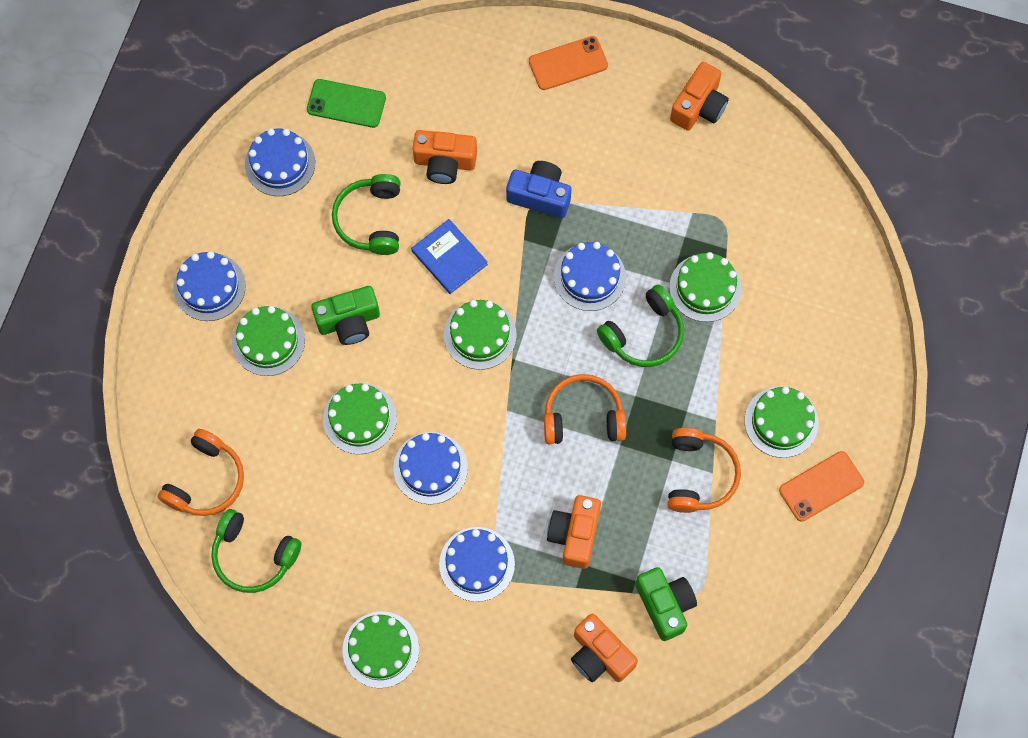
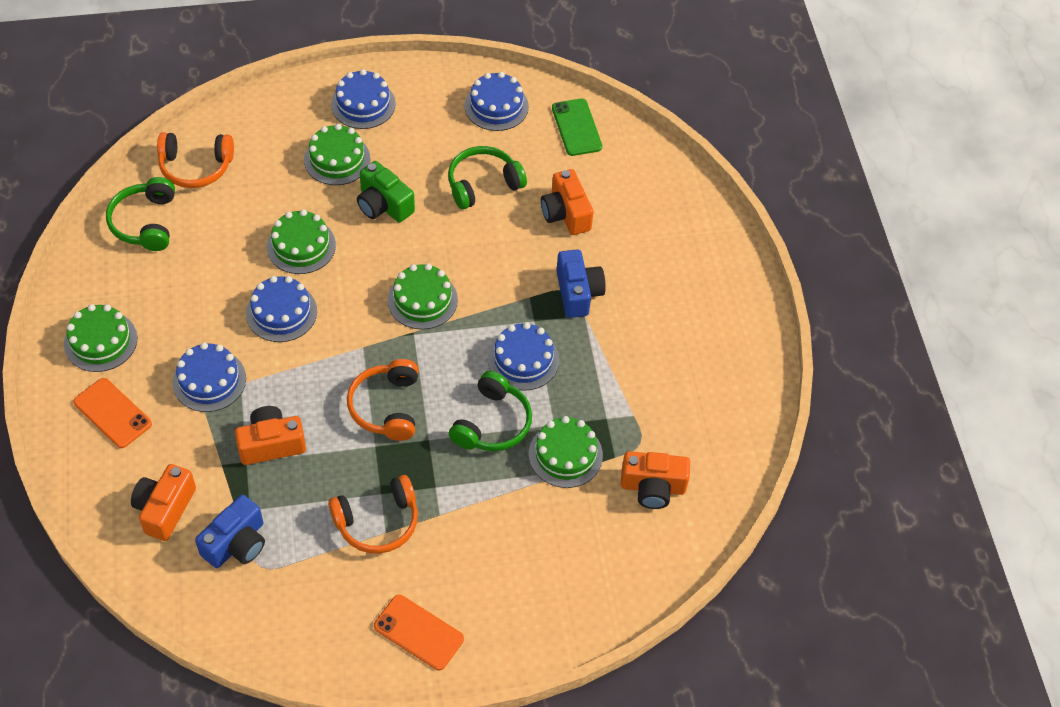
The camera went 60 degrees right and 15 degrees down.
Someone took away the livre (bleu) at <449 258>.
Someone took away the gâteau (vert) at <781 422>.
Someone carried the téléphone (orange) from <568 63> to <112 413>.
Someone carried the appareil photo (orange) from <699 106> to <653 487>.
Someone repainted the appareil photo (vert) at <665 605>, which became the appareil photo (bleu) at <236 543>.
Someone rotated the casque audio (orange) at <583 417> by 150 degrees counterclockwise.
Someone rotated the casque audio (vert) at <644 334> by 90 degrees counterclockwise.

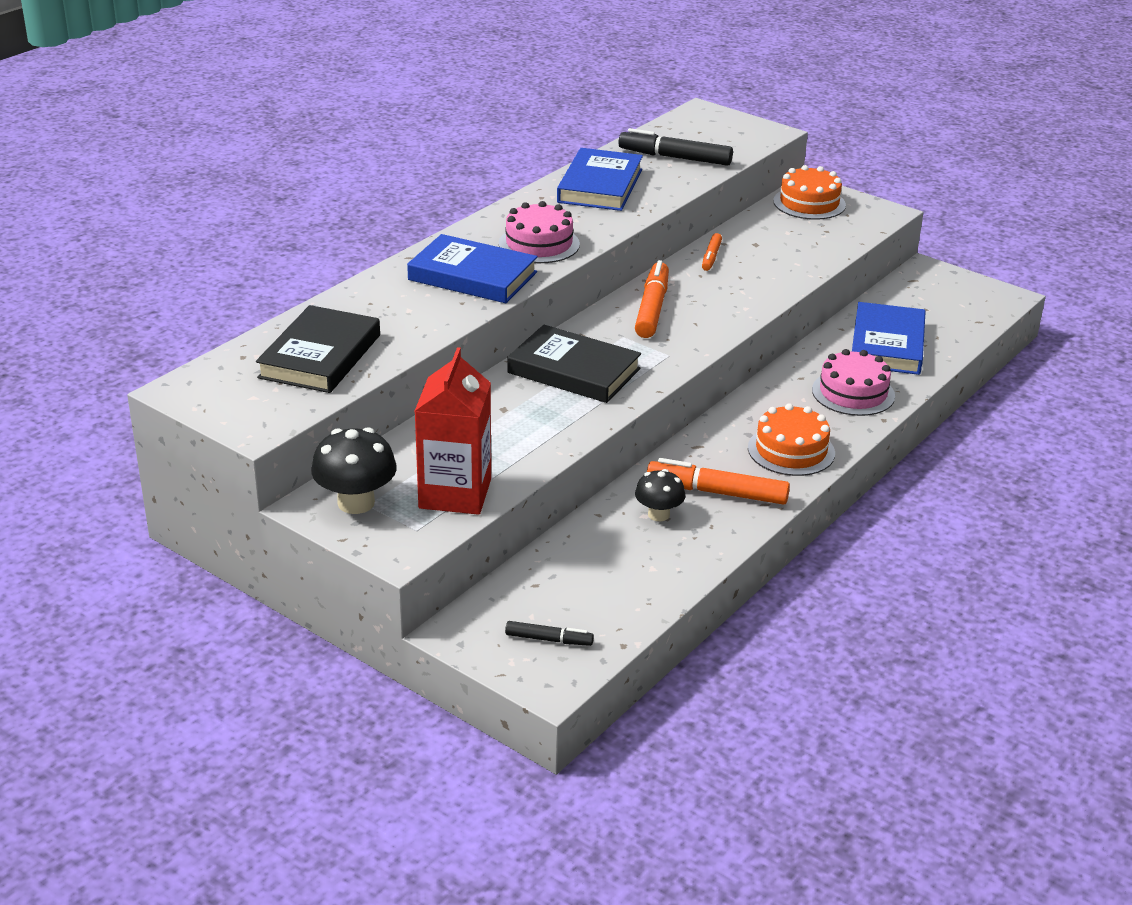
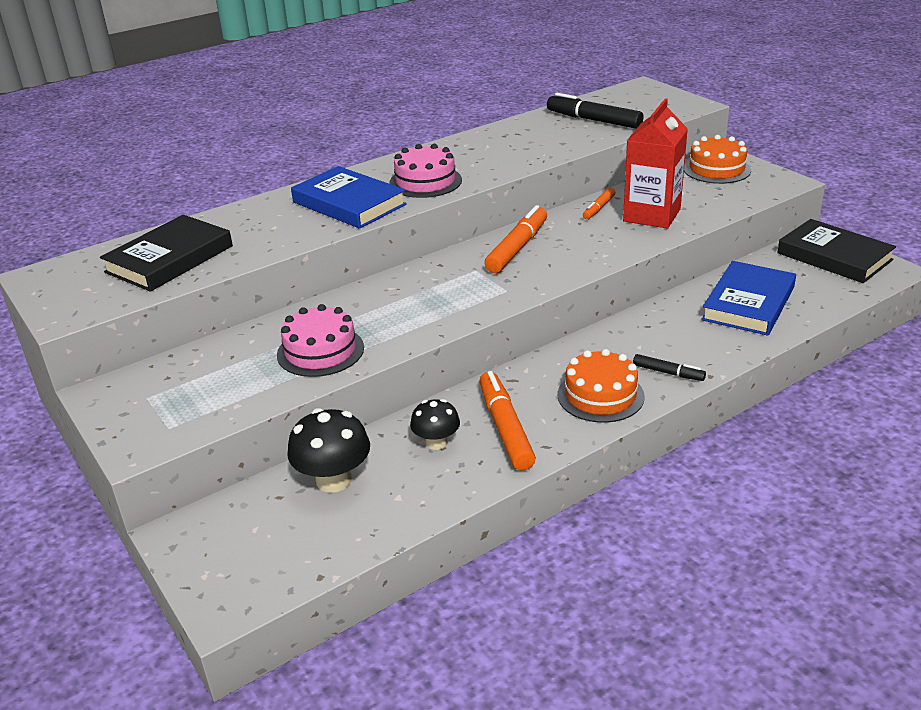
The camera went 20 degrees right and 0 degrees up.
Someone took away the livre (bleu) at <600 186>.
Someone carried the champignon (noir) from <356 503> to <334 480>.
Someone carried the brique de lait (rouge) from <455 493> to <651 215>.
Someone carried the feutre (noir) from <548 639> to <668 373>.
Someone carried the livre (noir) from <574 371> to <834 256>.
Someone carried the gâteau (rose) from <853 393> to <320 351>.
Someone rotated the feutre (orange) at <717 492> by 45 degrees clockwise.

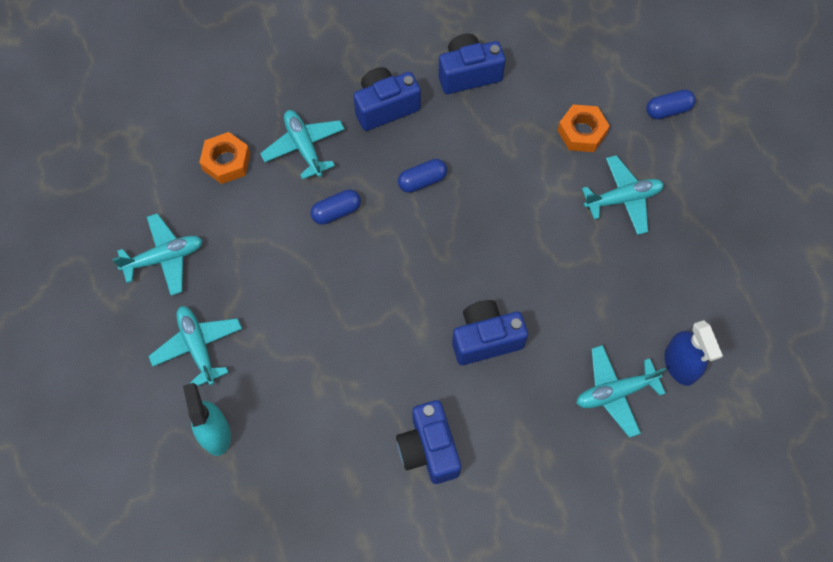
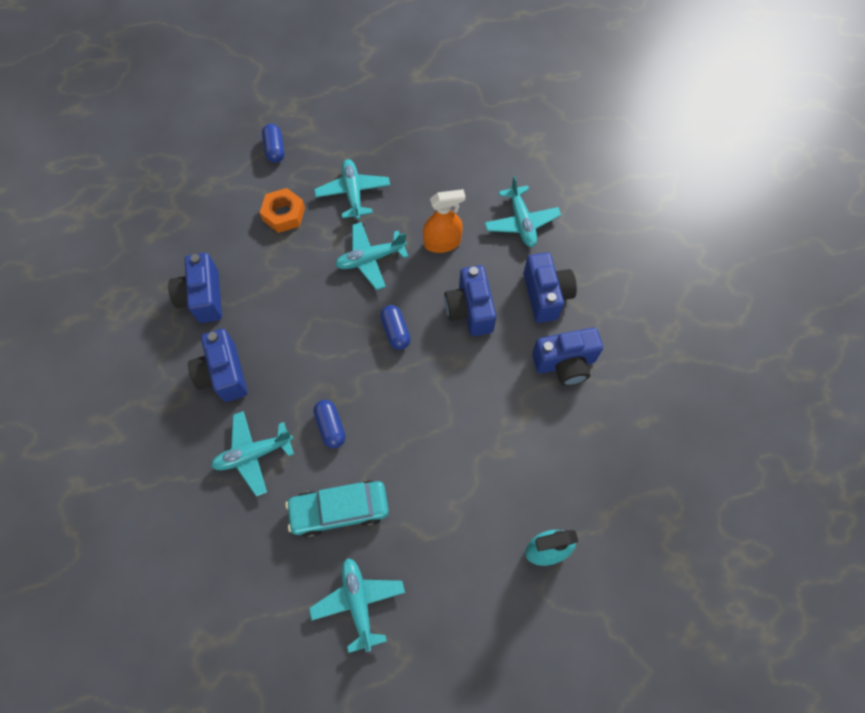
The camera went 85 degrees left and 0 degrees up.
Someone took away the écrou (orange) at <226 162>.
Someone took away the vaporisateur (bleu) at <680 364>.
Someone put down the voiture (turquoise) at <339 510>.
Someone put down the vaporisateur (orange) at <442 242>.
Someone put down the appareil photo (bleu) at <546 295>.
Someone carried the avion (turquoise) from <198 347> to <370 259>.
Someone carried the gélule (bleu) from <422 181> to <395 331>.

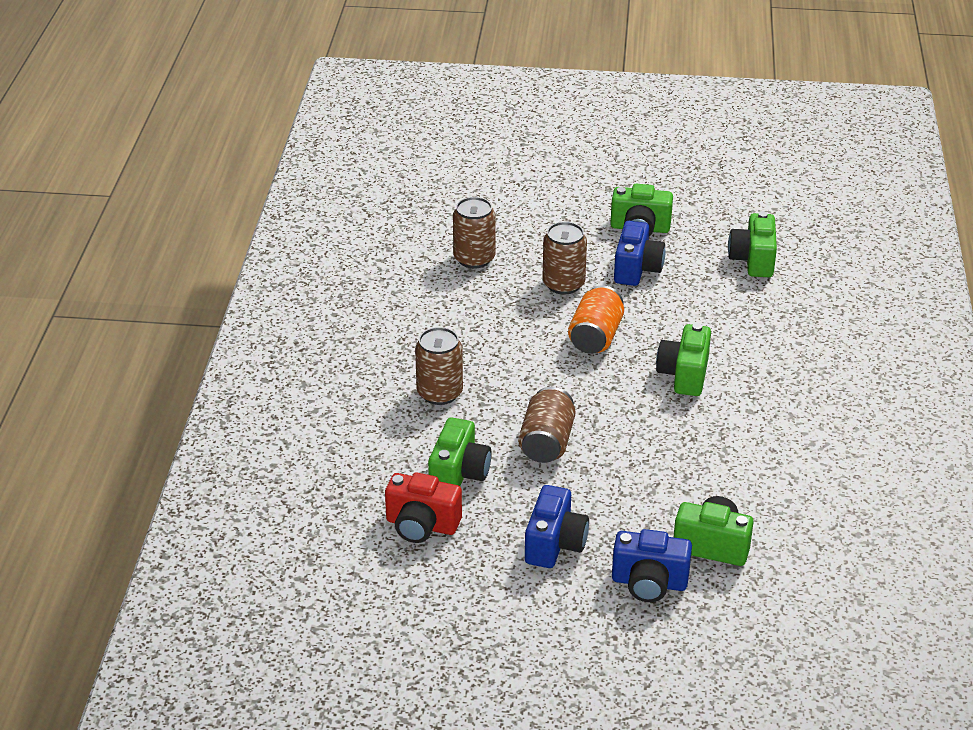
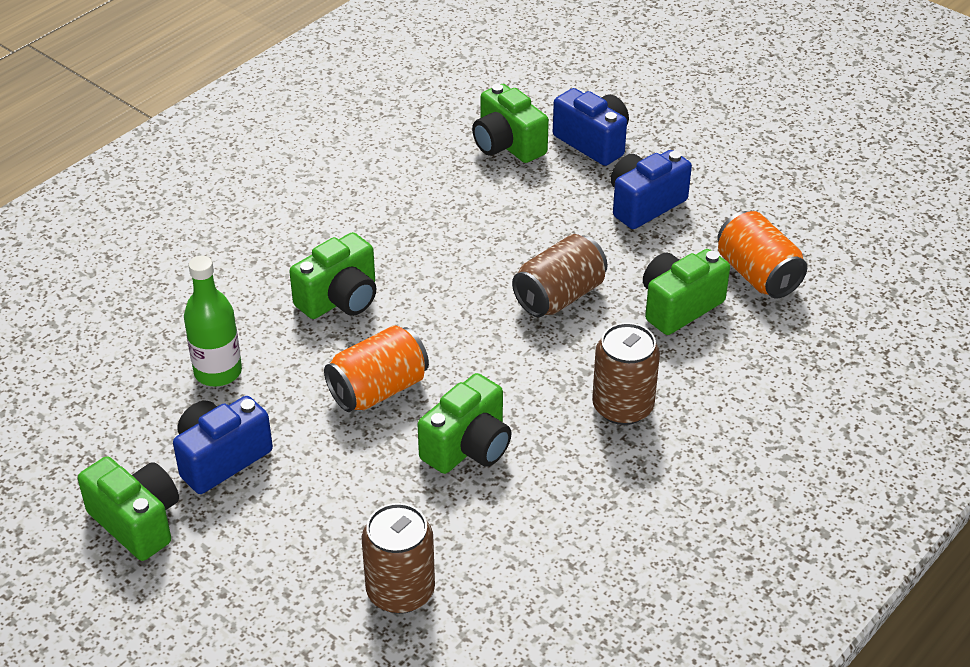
The camera went 145 degrees left and 5 degrees up.
Someone took away the canette (marron) at <563 284>.
Someone put down the bouteille (vert) at <218 372>.
Someone carried the appareil photo (vert) from <753 260> to <468 447>.
Someone swapped the appareil photo (rouge) at <421 525> for the canette (orange) at <757 275>.

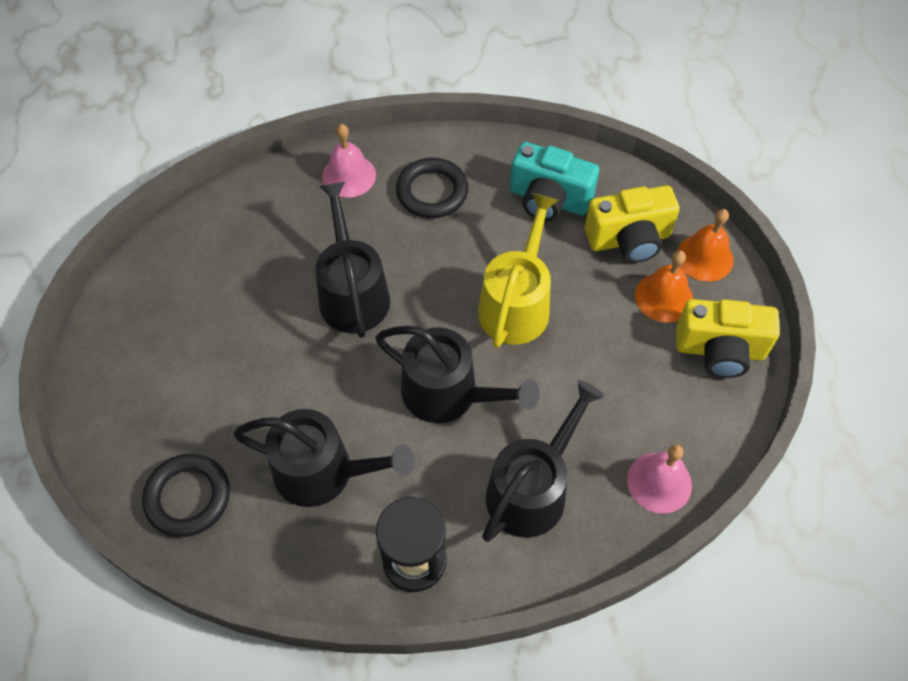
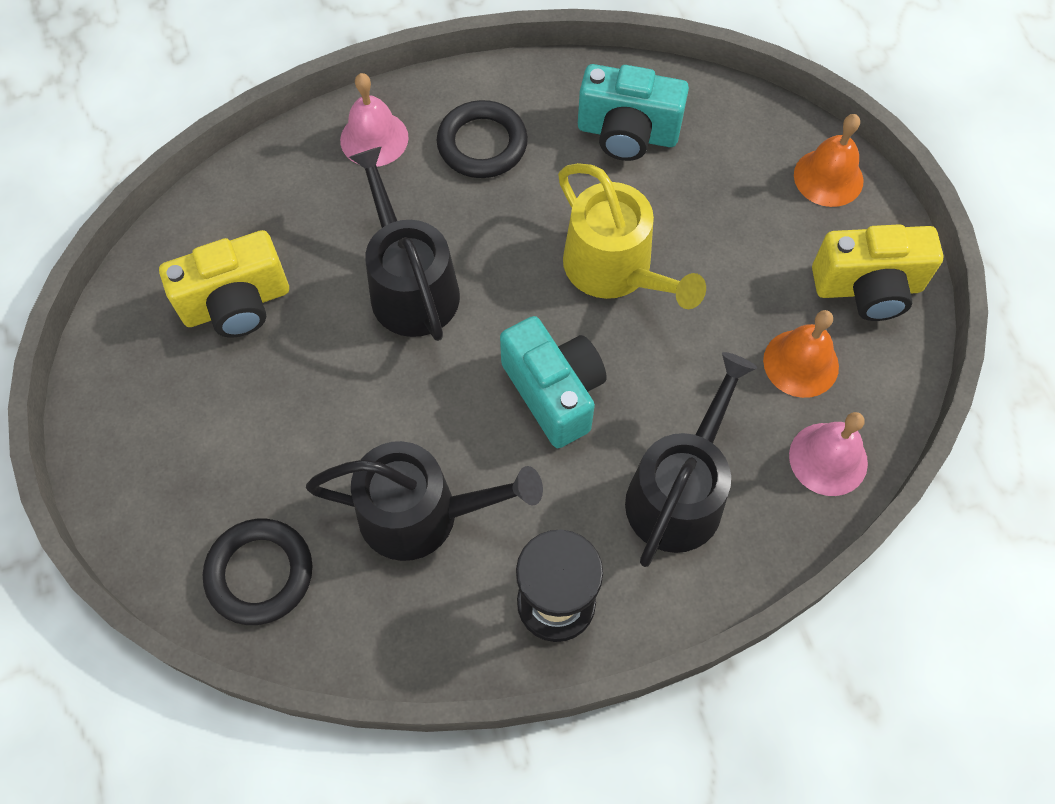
The camera went 10 degrees left and 5 degrees up.
Someone carried the appareil photo (jaune) from <629 240> to <237 304>.
Someone carried the cloche (orange) from <664 297> to <801 363>.
Someone swapped the arrosoir (noir) at <448 393> for the appareil photo (turquoise) at <554 392>.
Someone rotated the arrosoir (jaune) at <516 304> by 135 degrees clockwise.

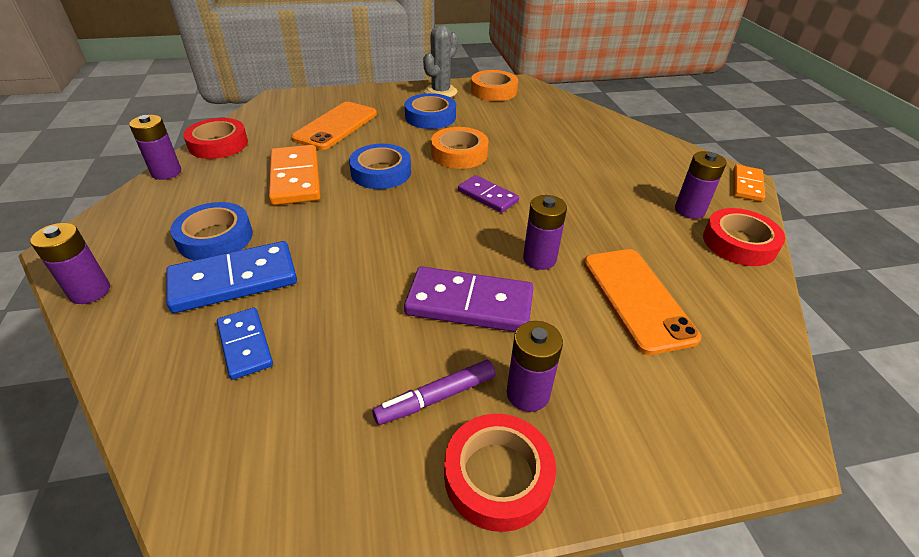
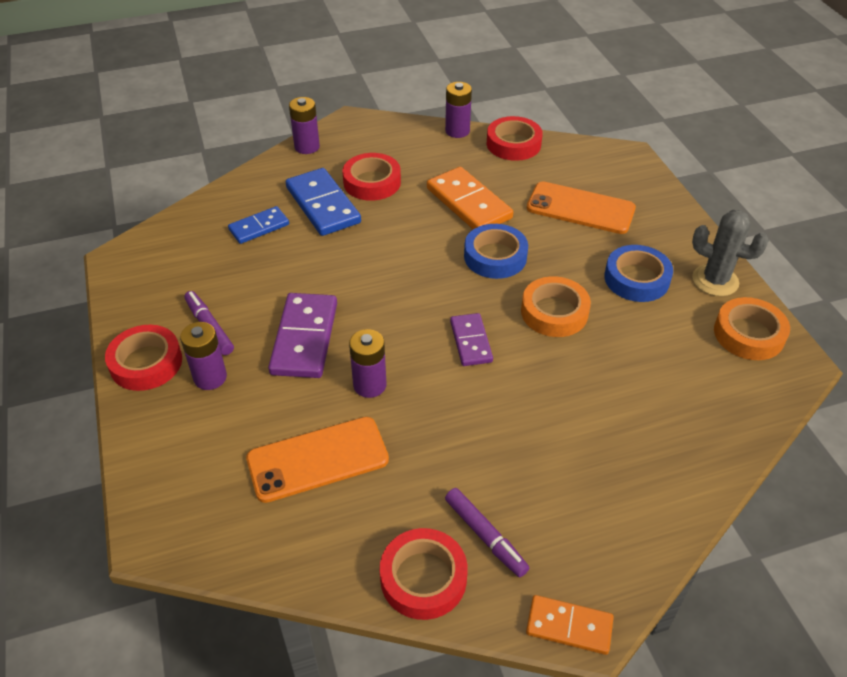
The camera went 85 degrees right and 5 degrees up.
Someone swapped the pile (violet) at <689 210> for the feutre (violet) at <485 536>.
Someone repainted the ruban adhésif (bleu) at <215 238>, which became the ruban adhésif (rouge) at <372 182>.
Someone rotated the domino (orange) at <295 178> by 75 degrees clockwise.
Someone rotated the domino (violet) at <487 196> by 45 degrees counterclockwise.

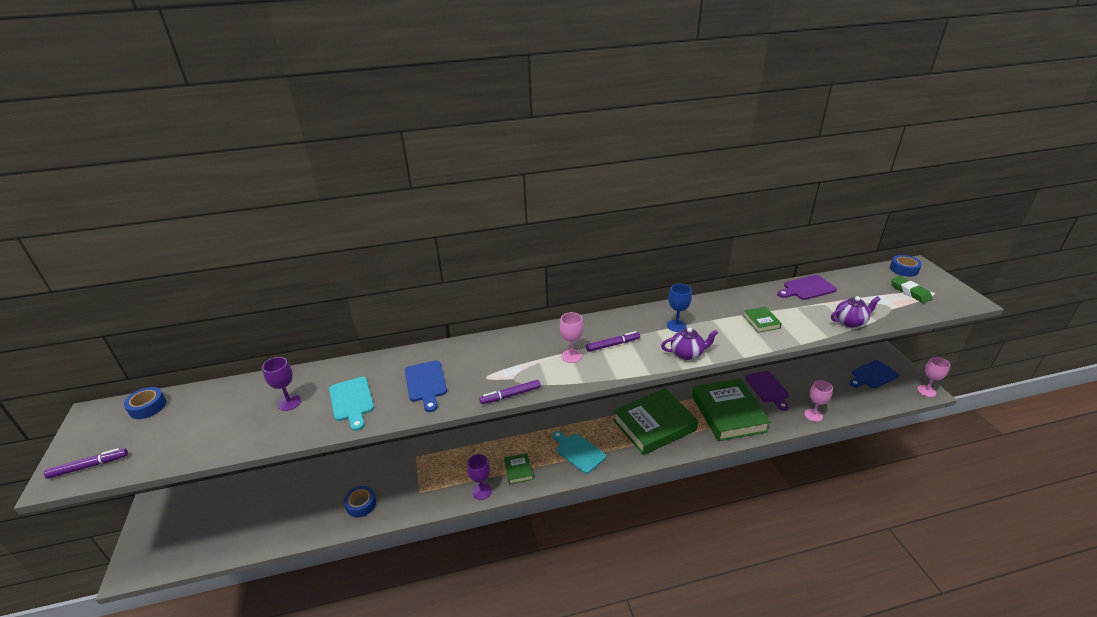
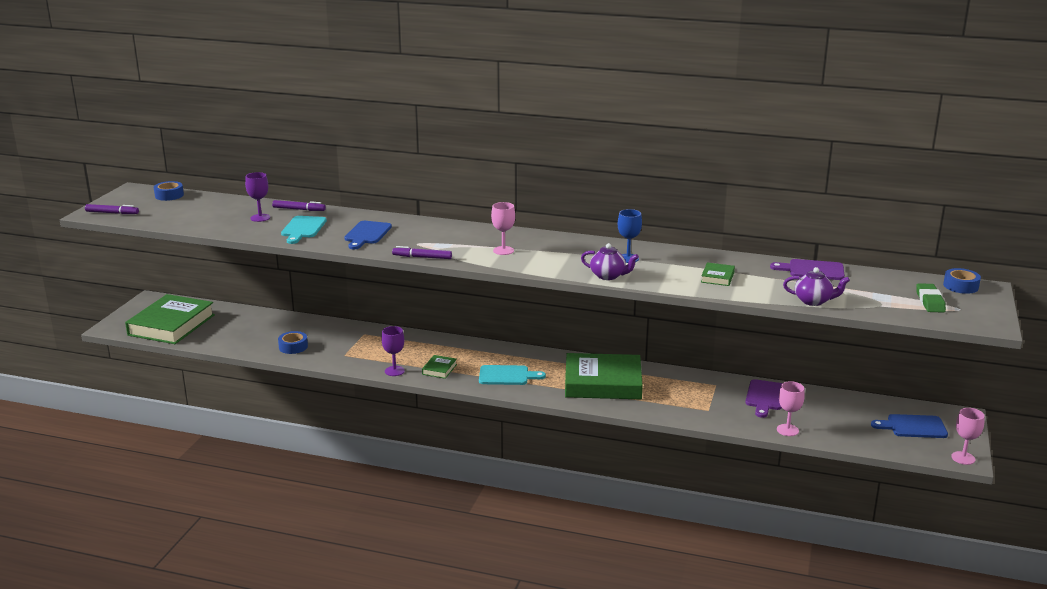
The camera went 30 degrees right and 10 degrees down.
Someone carried the feutre (violet) from <613 345> to <299 209>.
Someone carried the livre (vert) from <728 413> to <171 325>.
Someone rotated the planche à découper (turquoise) at <578 451> by 105 degrees clockwise.

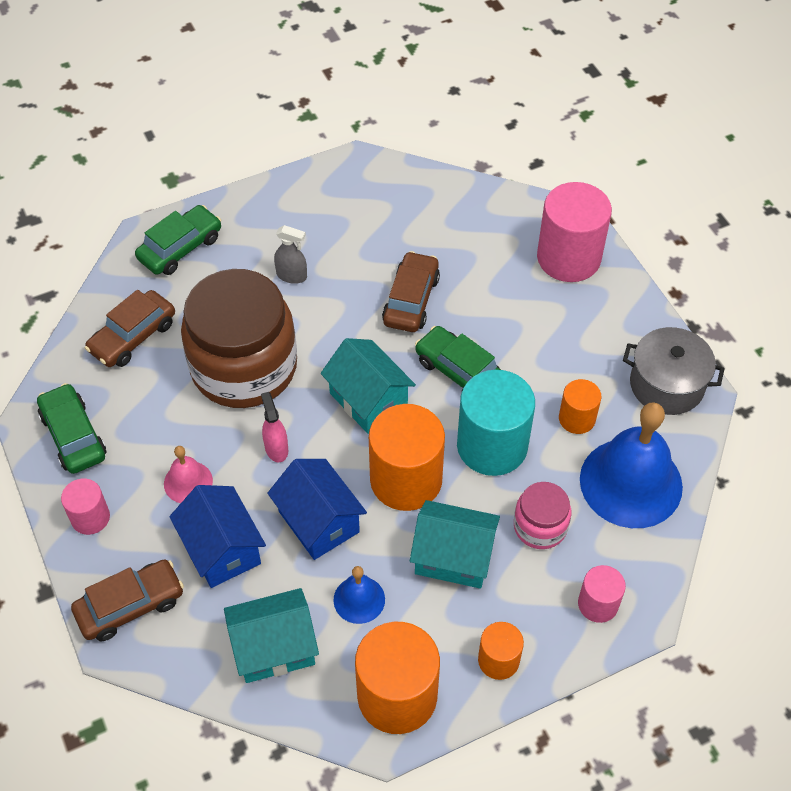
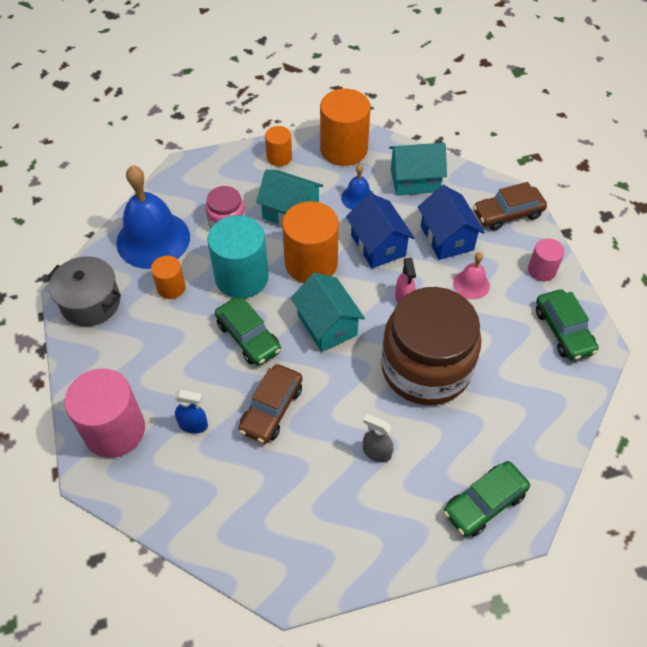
The camera went 170 degrees left and 0 degrees up.
Someone took away the voiture (marron) at <133 337>.
Someone took away the cylindre (rose) at <598 604>.
Someone put down the vaporisateur (bleu) at <193 425>.

